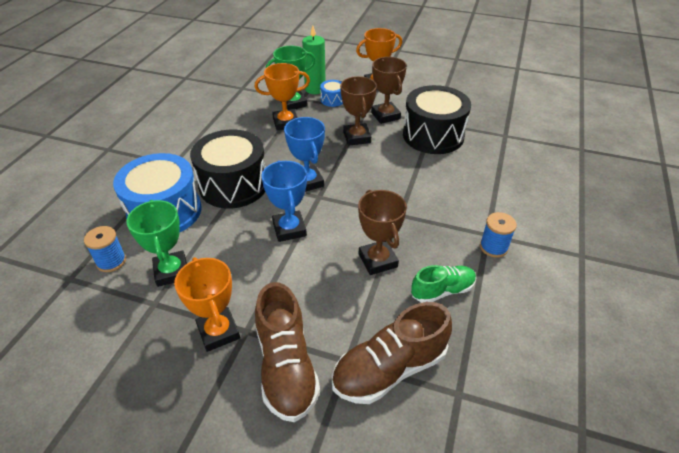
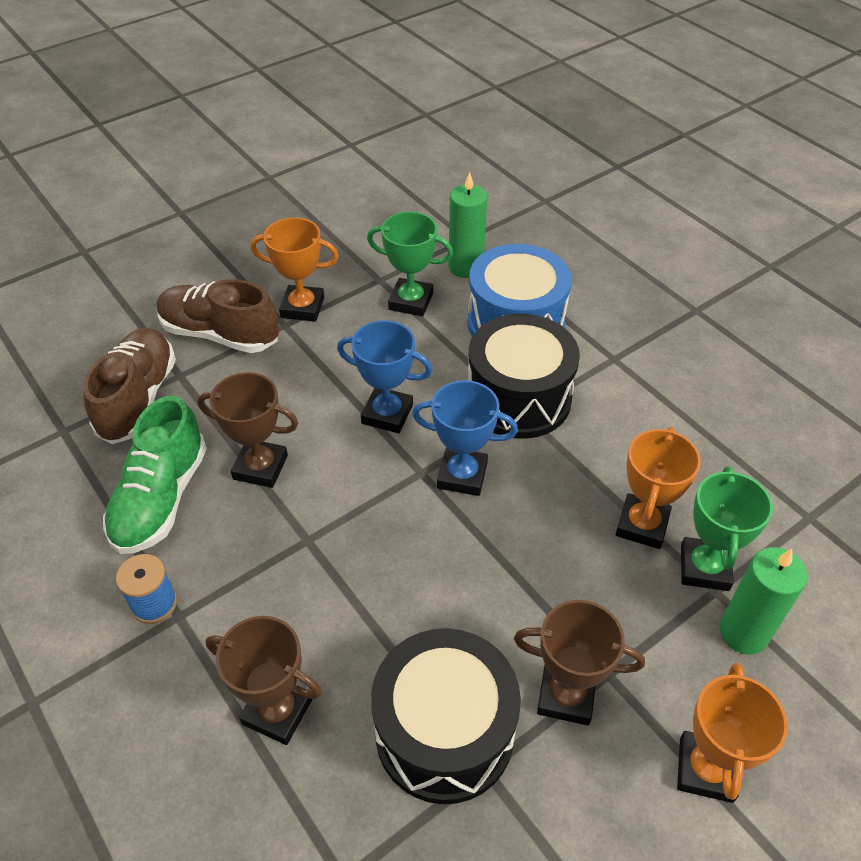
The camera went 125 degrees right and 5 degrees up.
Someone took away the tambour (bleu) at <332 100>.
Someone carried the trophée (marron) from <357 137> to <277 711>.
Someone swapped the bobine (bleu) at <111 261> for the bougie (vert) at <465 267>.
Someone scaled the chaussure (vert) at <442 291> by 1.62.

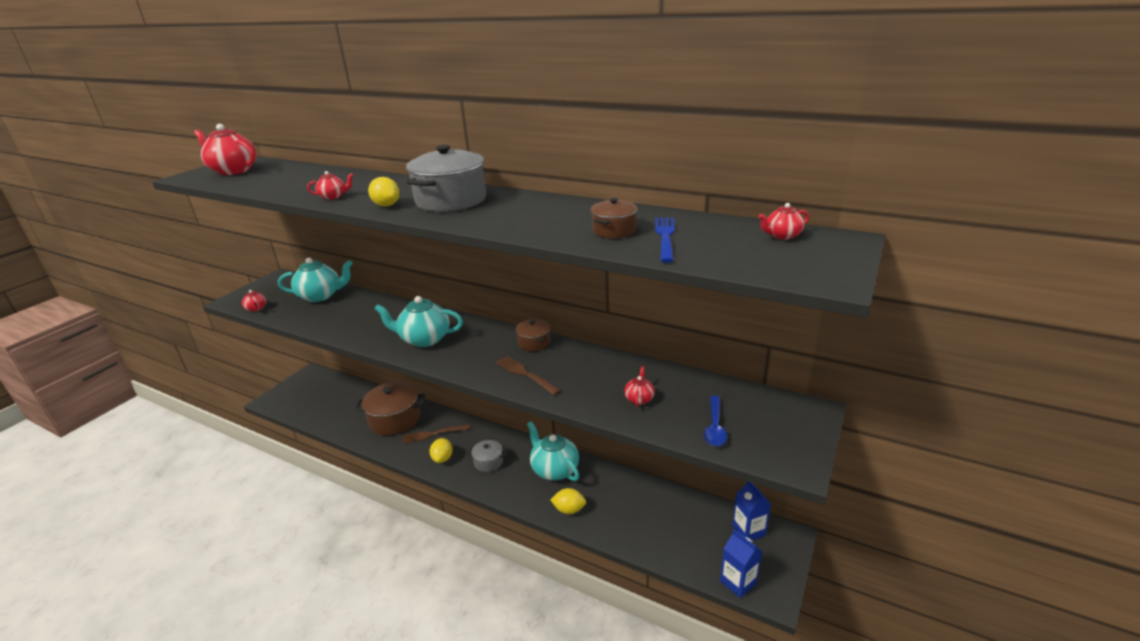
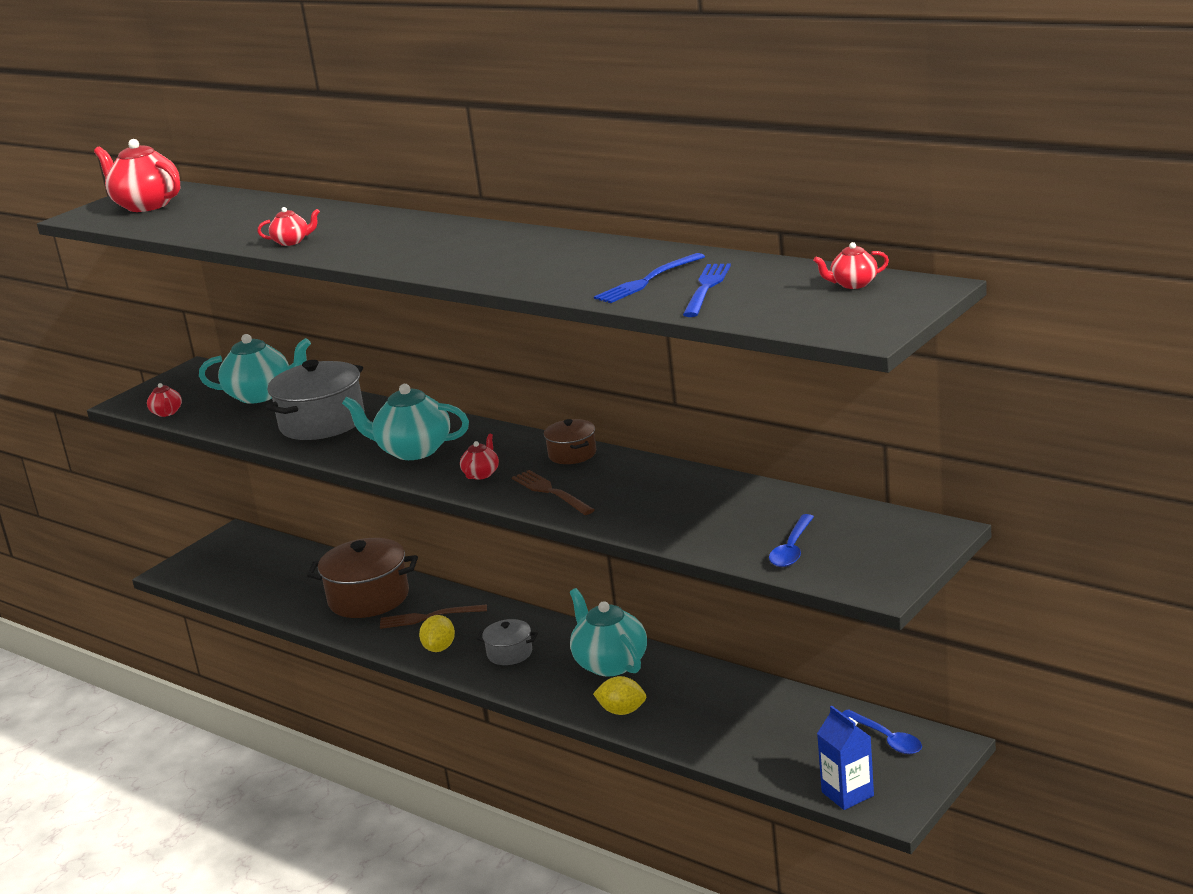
The camera went 10 degrees right and 5 degrees down.
Someone took away the citron (jaune) at <386 205>.
Someone carried the marmite (gris) from <451 200> to <322 423>.
Someone carried the théière (rouge) from <639 398> to <481 474>.
Someone swapped the marmite (marron) at <614 230> for the fourchette (bleu) at <647 281>.
Someone swapped the brique de lait (bleu) at <748 530> for the cuillère (bleu) at <887 739>.

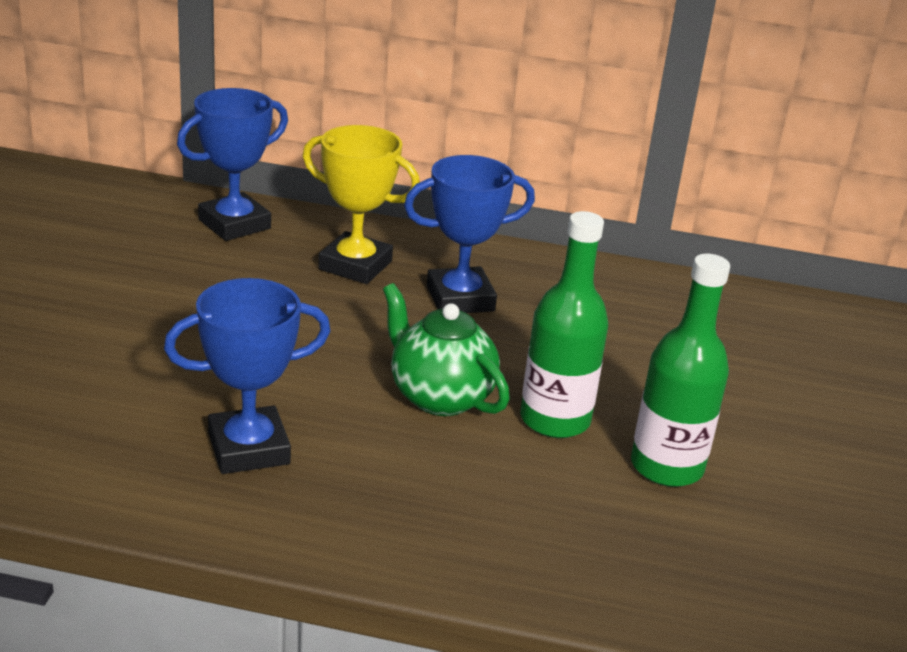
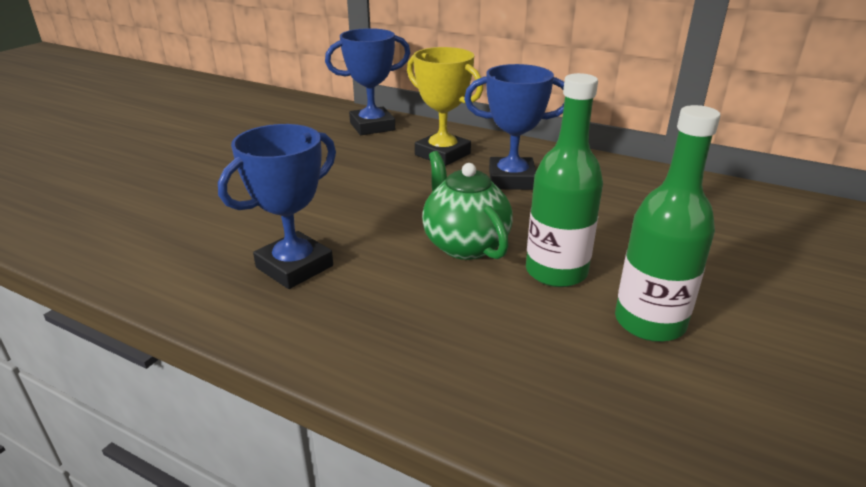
The camera went 20 degrees right and 0 degrees up.
Someone rotated the trophée (bleu) at <249 448> by 45 degrees counterclockwise.

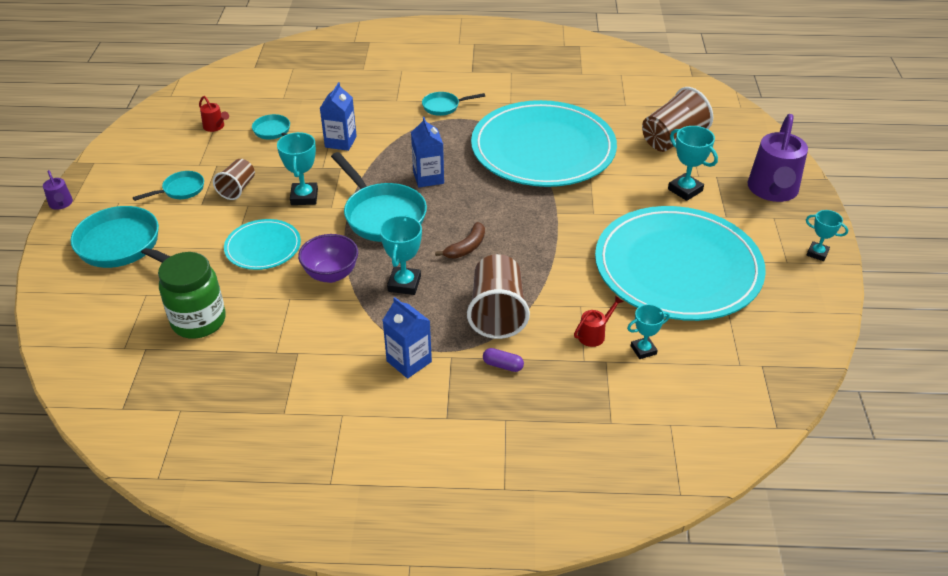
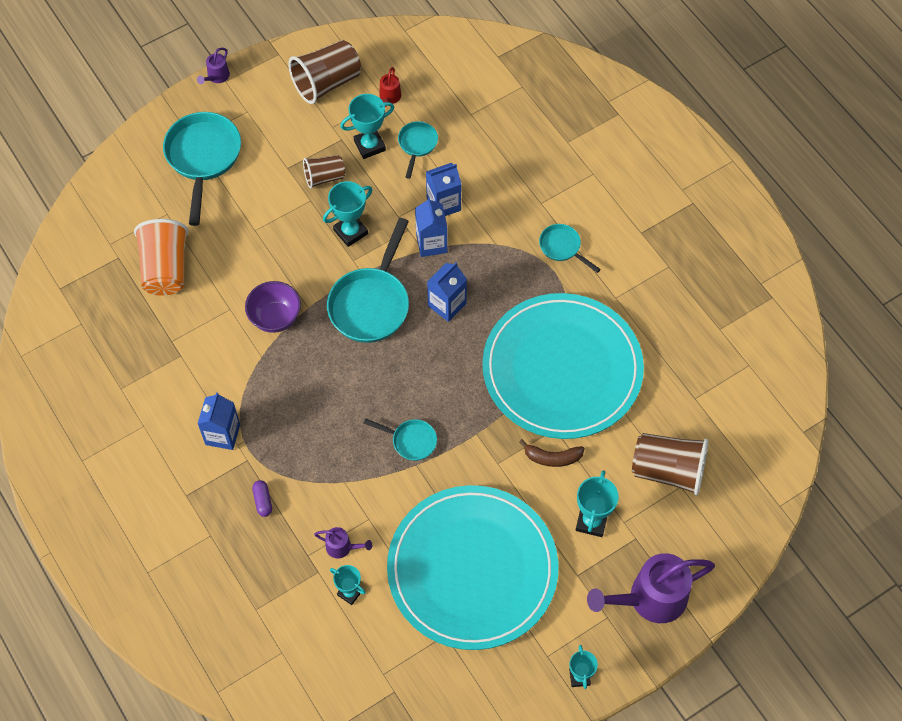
The camera went 55 degrees right and 20 degrees up.
Someone took away the assiette (turquoise) at <263 247>.
Someone put down the brique de lait (bleu) at <431 243>.
Someone carried the poêle (turquoise) from <180 190> to <411 441>.
Someone carried the trophée (turquoise) from <404 284> to <369 145>.
Someone carried the banane (marron) from <466 247> to <552 457>.
Someone carried the gobelet (marron) from <497 313> to <326 83>.
Someone swapped the bocal (vert) at <199 321> for the gobelet (orange) at <165 269>.
Someone repainted the arrosoir (rouge) at <594 334>, which became the arrosoir (violet) at <342 547>.

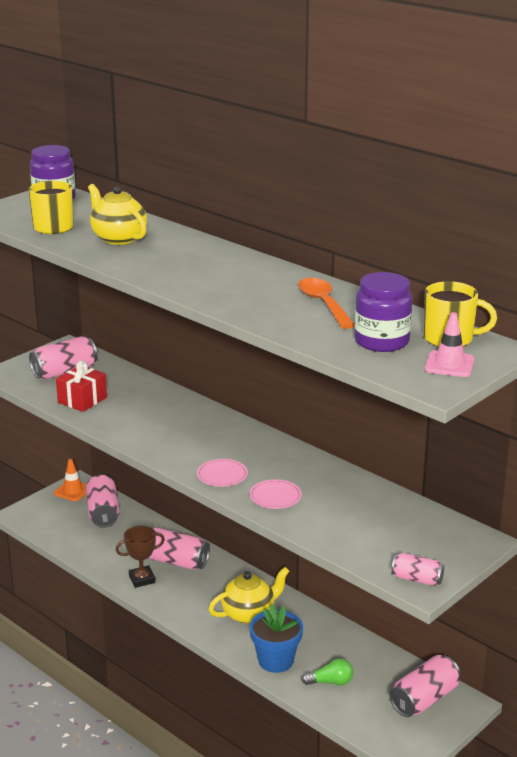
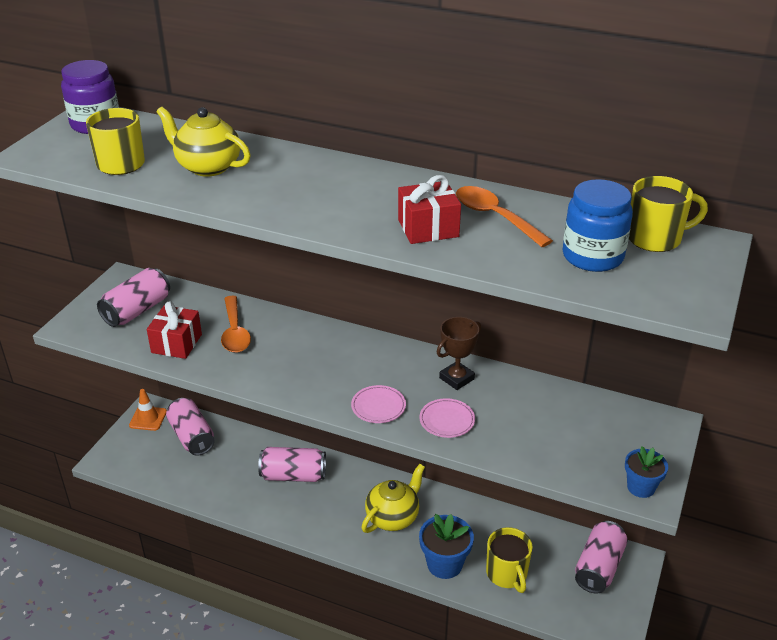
The camera went 20 degrees left and 10 degrees up.
Someone took away the cône de chantier (rose) at <449 364>.
Someone put down the cuillère (orange) at <235 332>.
Someone put down the cadeau (rouge) at <428 228>.
Someone carried the trophée (marron) from <142 579> to <456 378>.
Someone swapped the ampoule (vert) at <330 682> for the tasse (jaune) at <507 574>.
Someone swapped the canette (rose) at <417 579> for the pot de fleurs (bleu) at <641 487>.
Someone repainted the bocal (violet) at <381 341>, which became the bocal (bleu) at <592 256>.

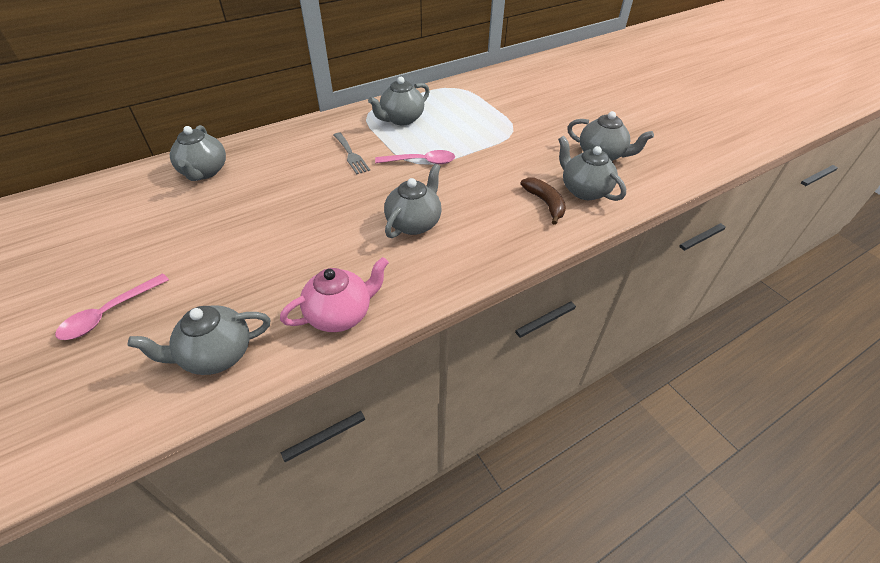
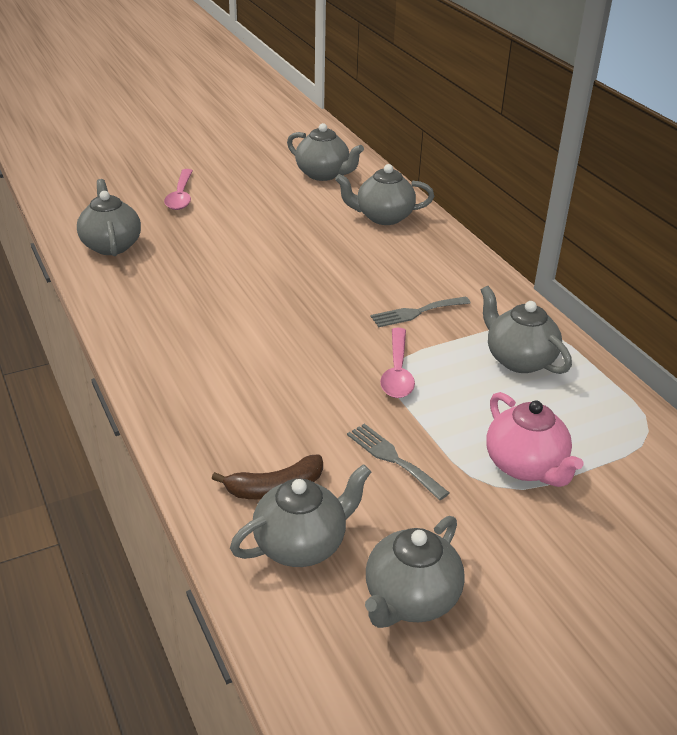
The camera went 95 degrees right and 10 degrees down.
Someone put down the fourchette (gris) at <393 459>.
Someone carried the théière (rose) from <340 314> to <525 466>.
Someone carried the théière (gris) from <414 223> to <323 174>.
Someone rotated the cuillère (rose) at <109 313> by 135 degrees counterclockwise.

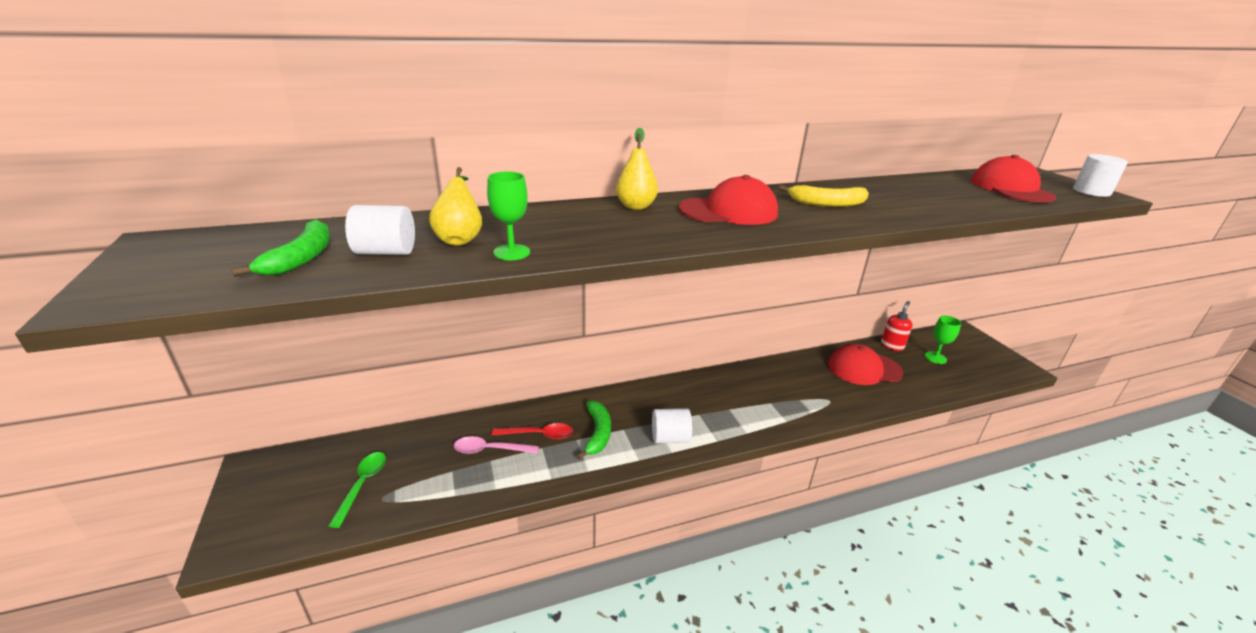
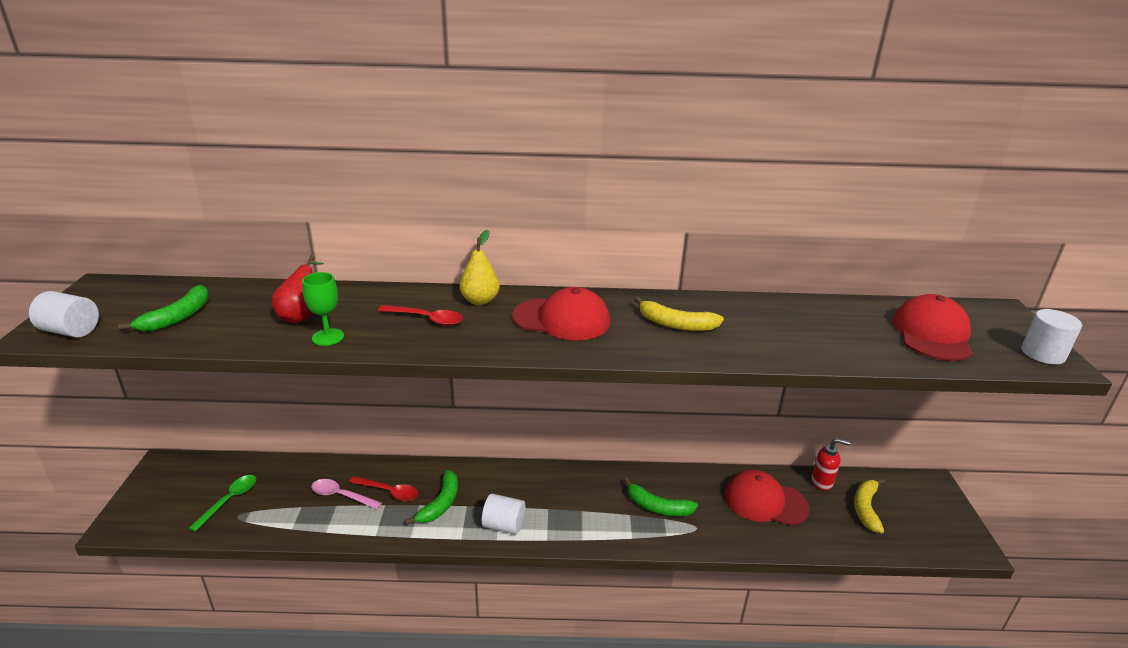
The camera went 20 degrees right and 0 degrees up.
Someone put down the cuillère (rouge) at <427 319>.
Someone put down the banane (vert) at <657 507>.
Someone carried the cylindre (blanc) from <386 252> to <71 331>.
Someone swapped the verre à pied (vert) at <935 358> for the banane (jaune) at <866 508>.
Someone repainted the poire (jaune) at <460 238>, which became the poire (rouge) at <302 316>.
Someone rotated the distributeur de savon (rouge) at <892 346> by 45 degrees clockwise.

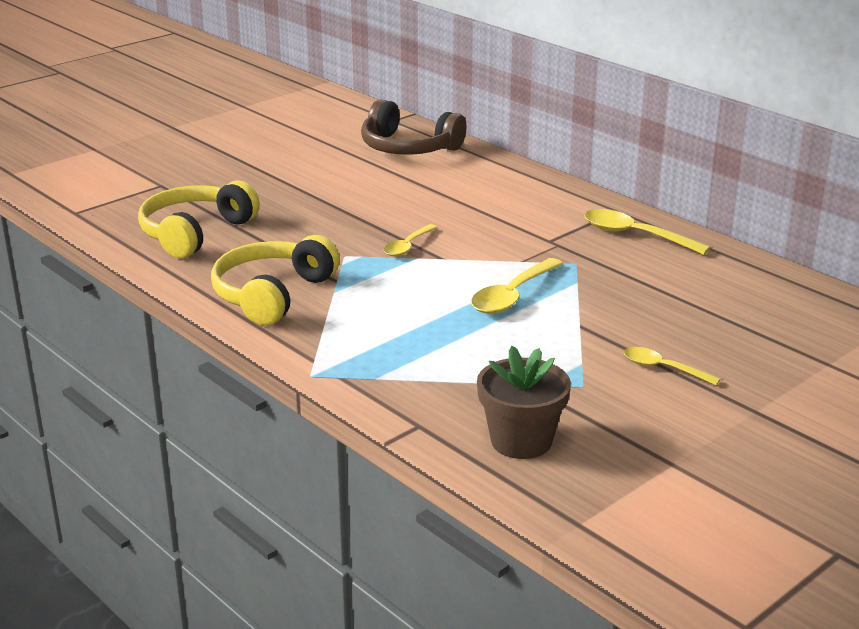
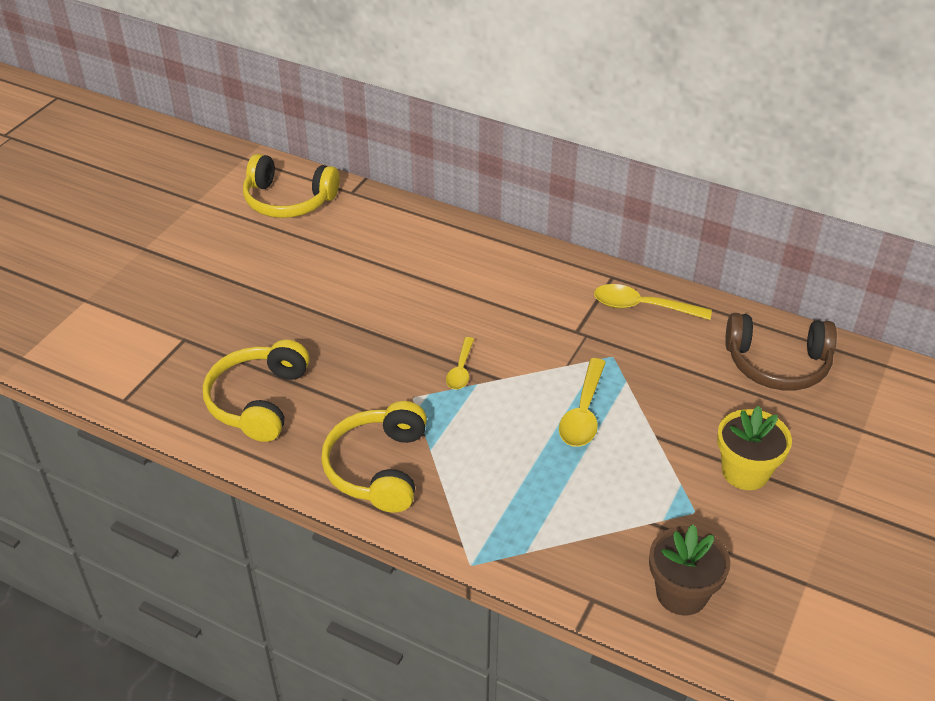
The camera went 20 degrees left and 15 degrees up.
Someone put down the casque audio (jaune) at <288 200>.
Someone carried the casque audio (marron) from <408 147> to <777 364>.
Someone swapped the cuillère (jaune) at <663 368> for the pot de fleurs (jaune) at <745 471>.

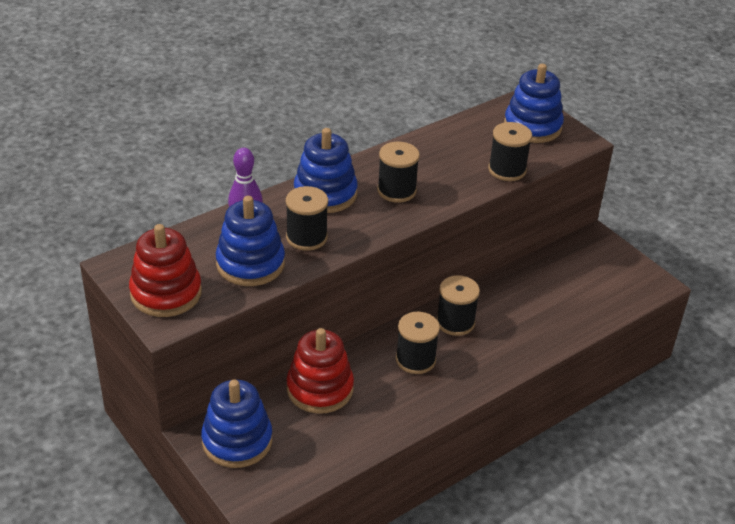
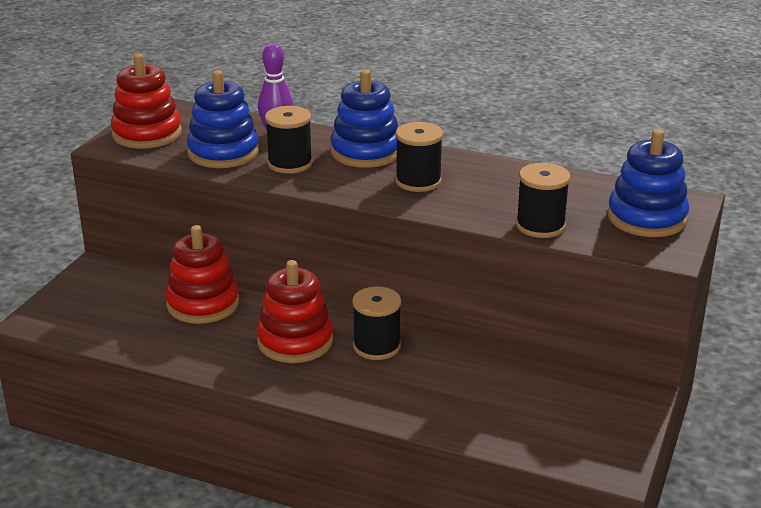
The camera went 60 degrees right and 10 degrees down.
Someone took away the jouet à empiler (bleu) at <237 441>.
Someone swapped the bobine (noir) at <415 359> for the jouet à empiler (rouge) at <295 341>.

